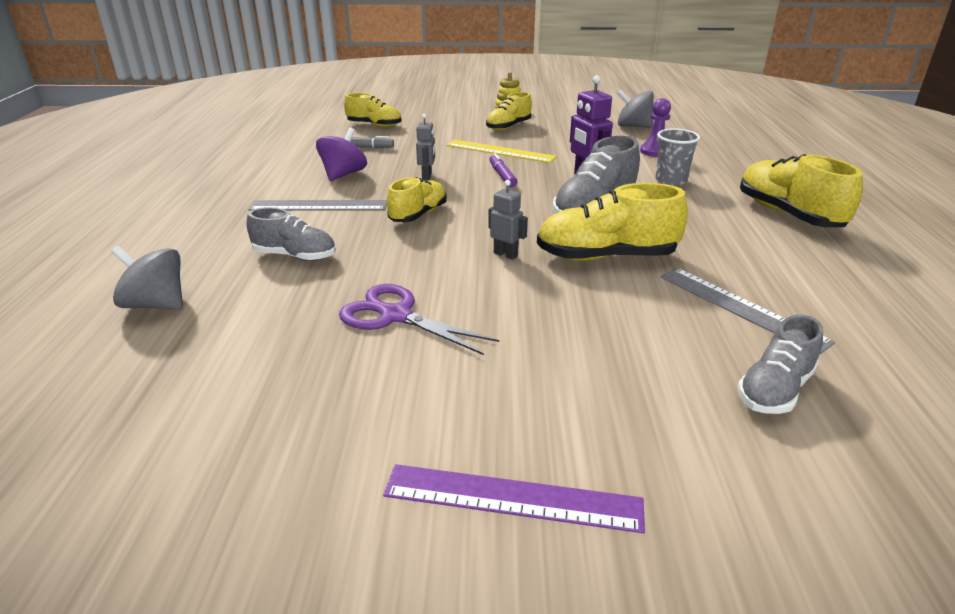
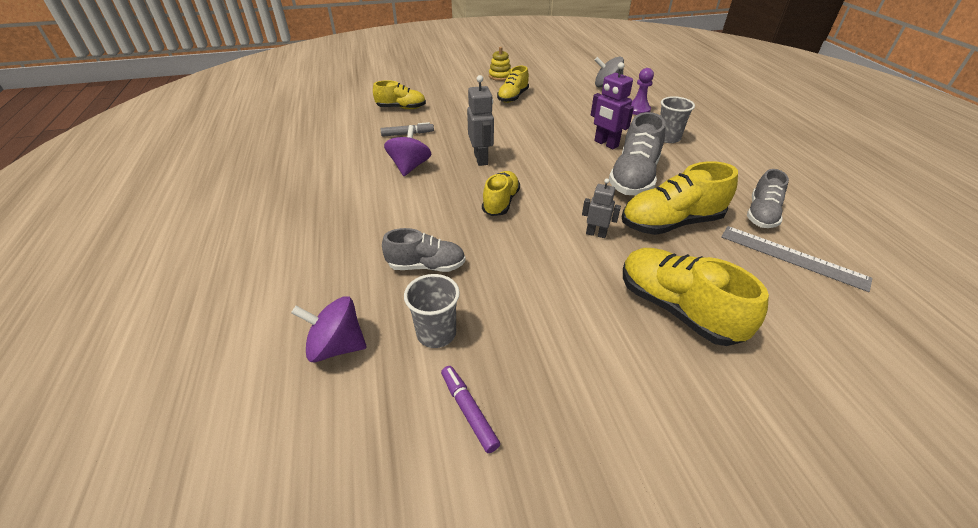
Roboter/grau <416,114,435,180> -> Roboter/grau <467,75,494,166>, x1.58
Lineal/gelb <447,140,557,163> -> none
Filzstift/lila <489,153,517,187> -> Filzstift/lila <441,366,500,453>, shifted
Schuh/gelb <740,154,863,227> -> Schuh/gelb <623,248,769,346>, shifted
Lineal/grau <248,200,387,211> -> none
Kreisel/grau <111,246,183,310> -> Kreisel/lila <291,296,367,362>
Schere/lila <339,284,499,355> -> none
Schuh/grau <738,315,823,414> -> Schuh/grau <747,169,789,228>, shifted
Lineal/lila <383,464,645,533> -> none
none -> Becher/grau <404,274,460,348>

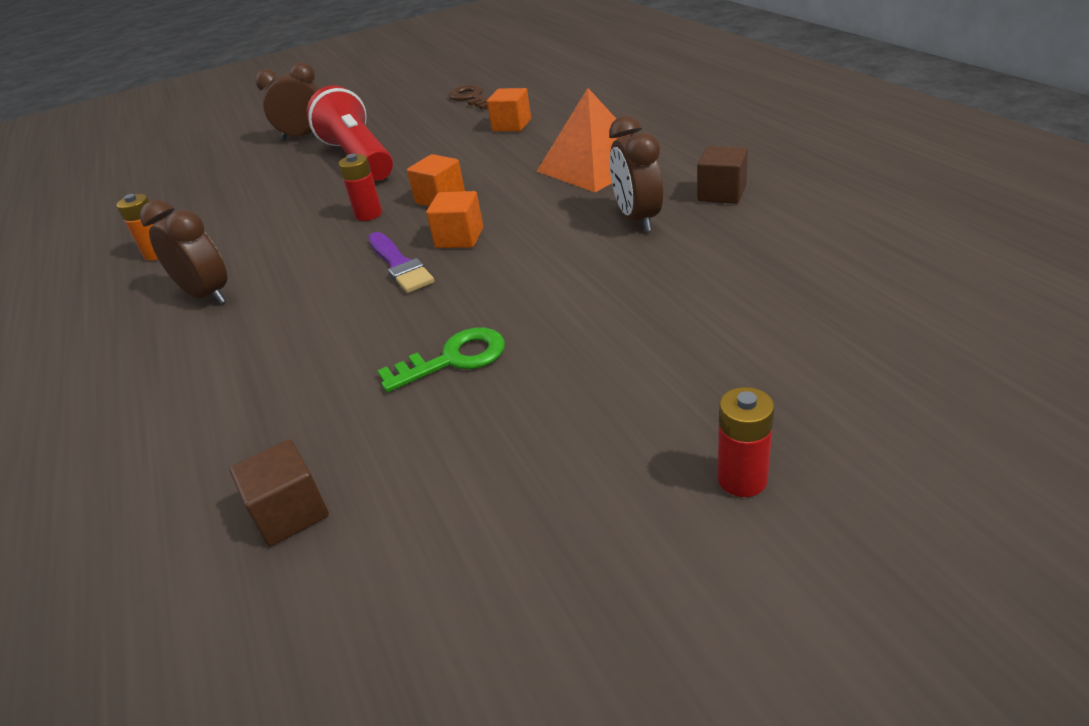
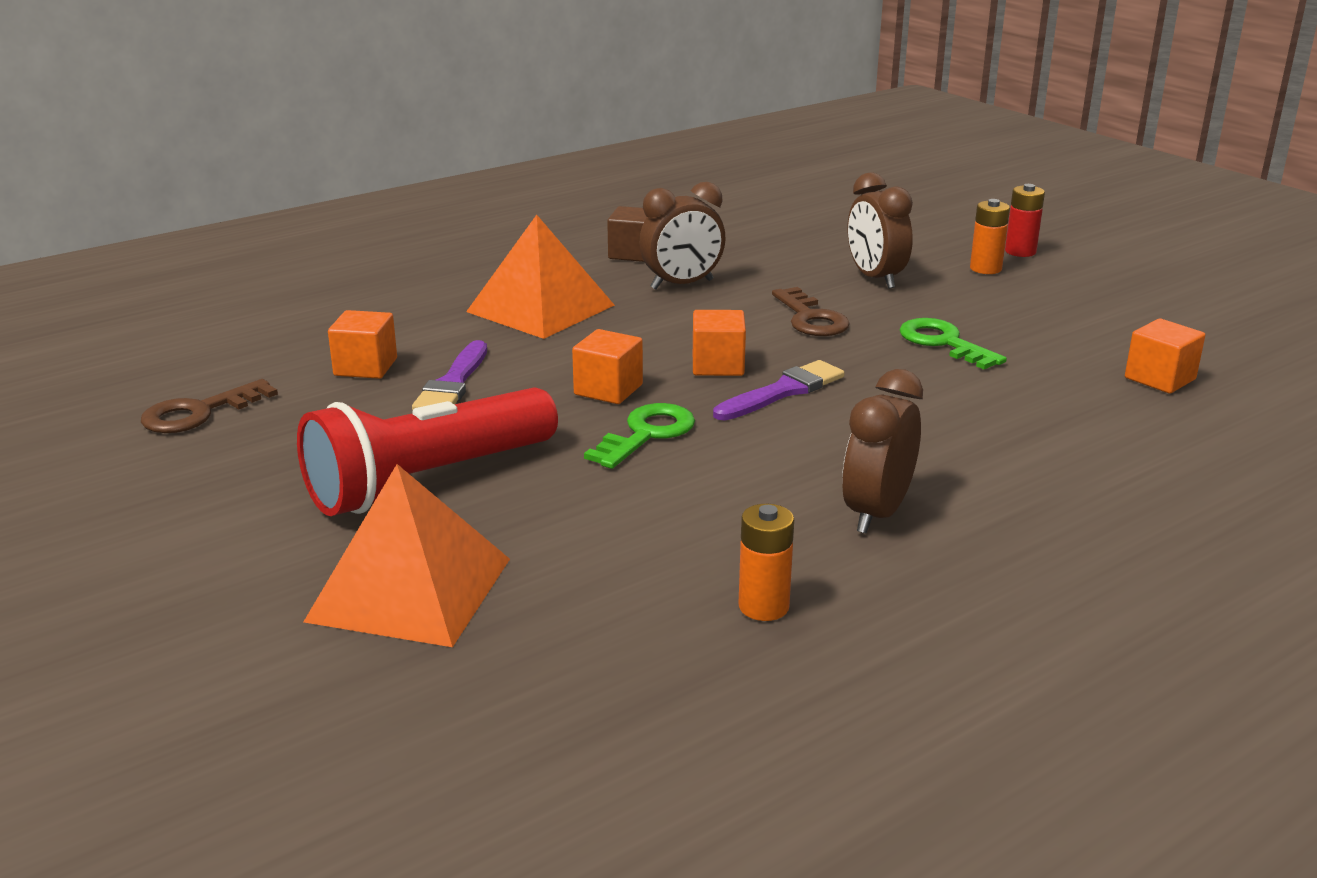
Wecker/braun <255,62,319,141> -> Wecker/braun <847,172,913,289>, shifted
Batterie/rot <338,154,382,221> -> Schlüssel/grün <584,403,695,469>
Kubus/braun <230,439,329,547> -> Kubus/orange <1125,318,1205,393>
none -> Batterie/orange <970,199,1010,274>
none -> Schlüssel/braun <772,287,850,336>
none -> Pinsel/lila <412,340,487,410>
none -> Pyramide/orange <303,464,510,647>

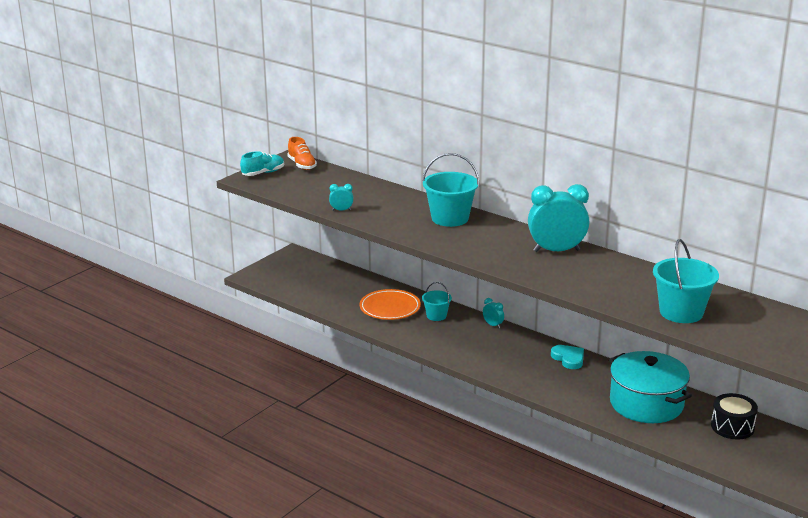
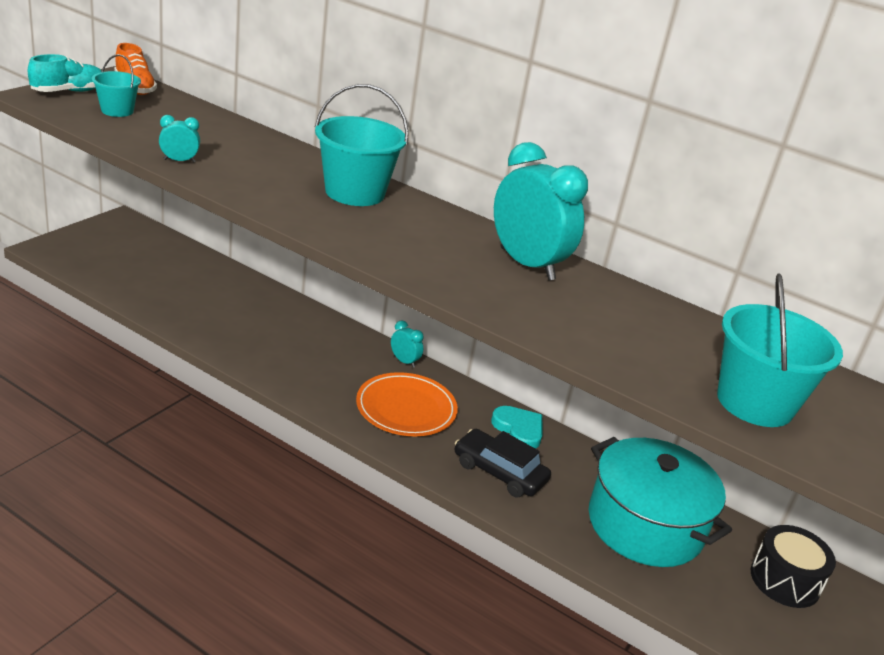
Wecker/türkis <528,184,589,252> -> Wecker/türkis <494,142,588,281>, 60 degrees clockwise
Eimer/türkis <422,282,452,321> -> Eimer/türkis <92,54,141,117>, shifted
Teller/orange <360,289,421,320> -> Teller/orange <356,372,458,436>, shifted
none -> Auto/schwarz <455,429,551,497>

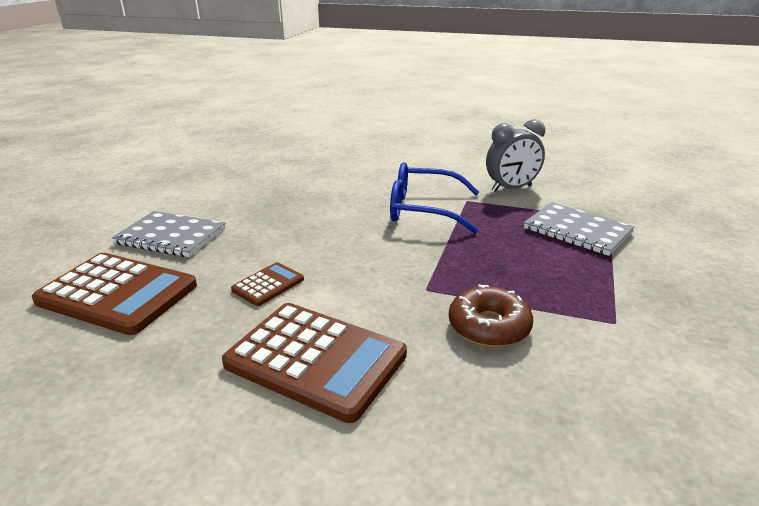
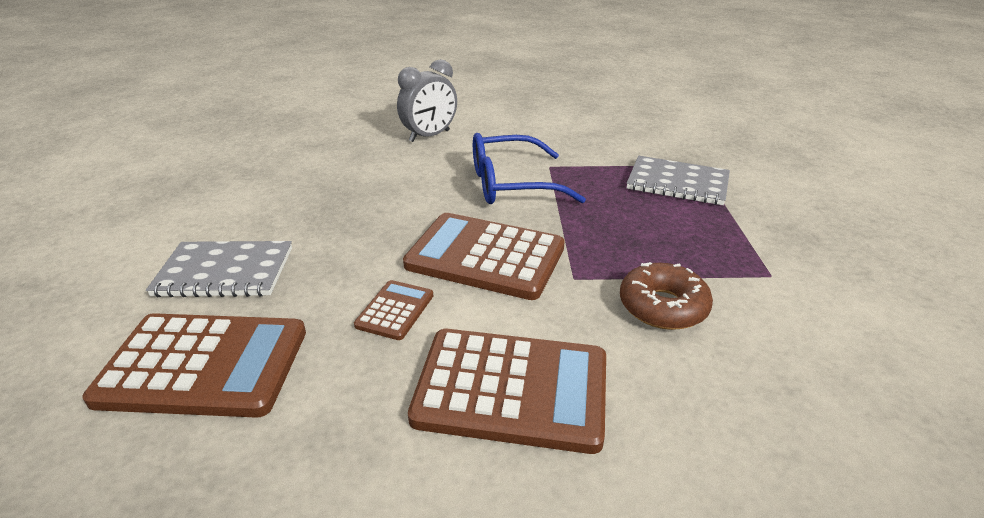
Wecker/grau <486,119,545,192> -> Wecker/grau <397,59,457,142>, shifted
none -> Taschenrechner/braun <403,213,565,300>

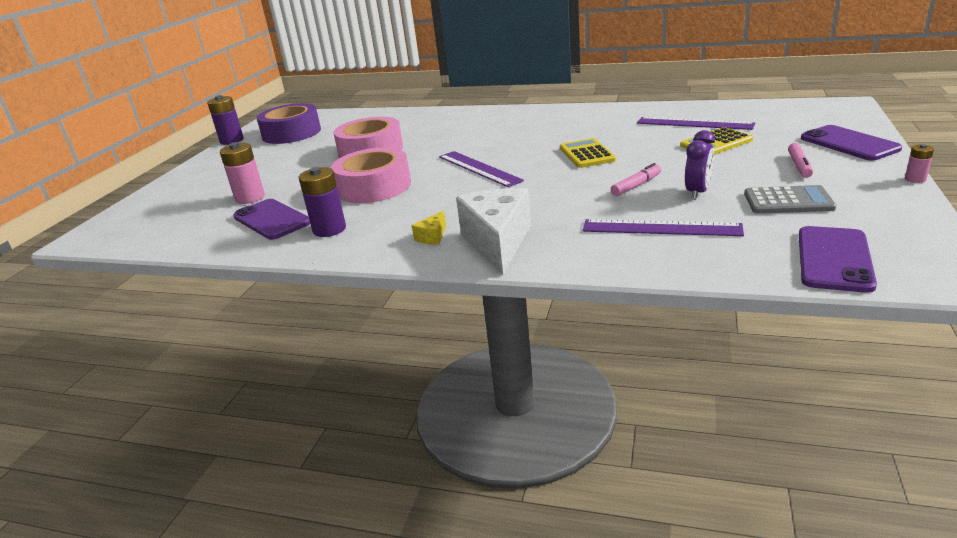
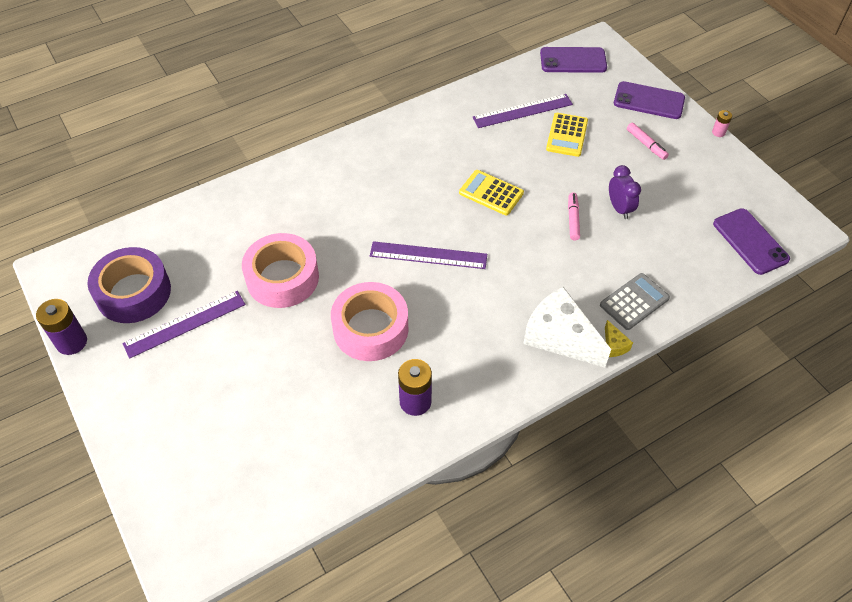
Batterie/rosa <220,142,265,204> -> none
Taschenrechner/grau <744,185,836,214> -> Taschenrechner/grau <600,273,670,330>, shifted
Handy/lila <233,199,310,240> -> Handy/lila <540,47,607,73>, shifted
Käse/gelb <412,211,446,245> -> Käse/gelb <605,320,633,357>, shifted
Lineal/lila <583,219,744,236> -> Lineal/lila <122,291,246,359>, shifted

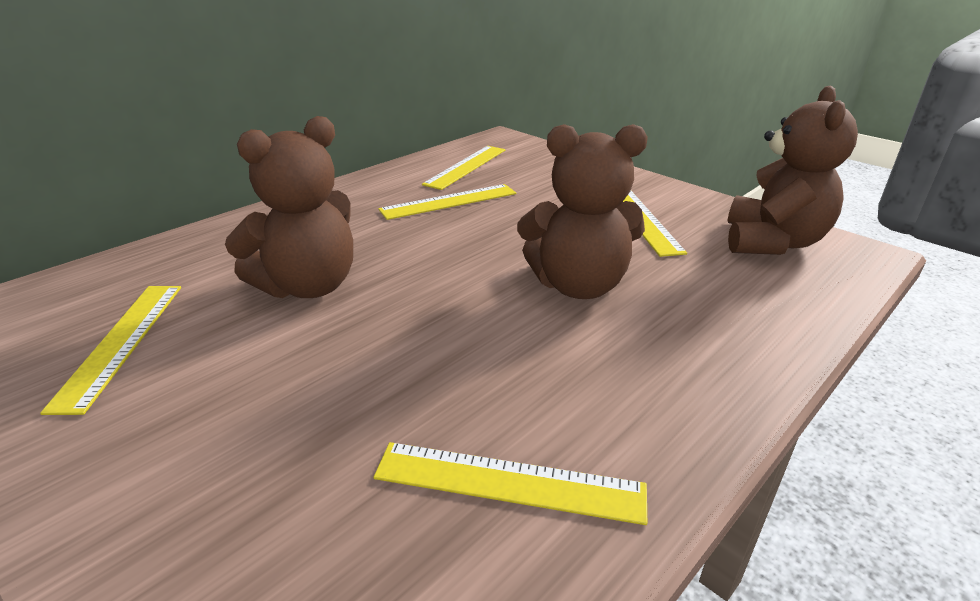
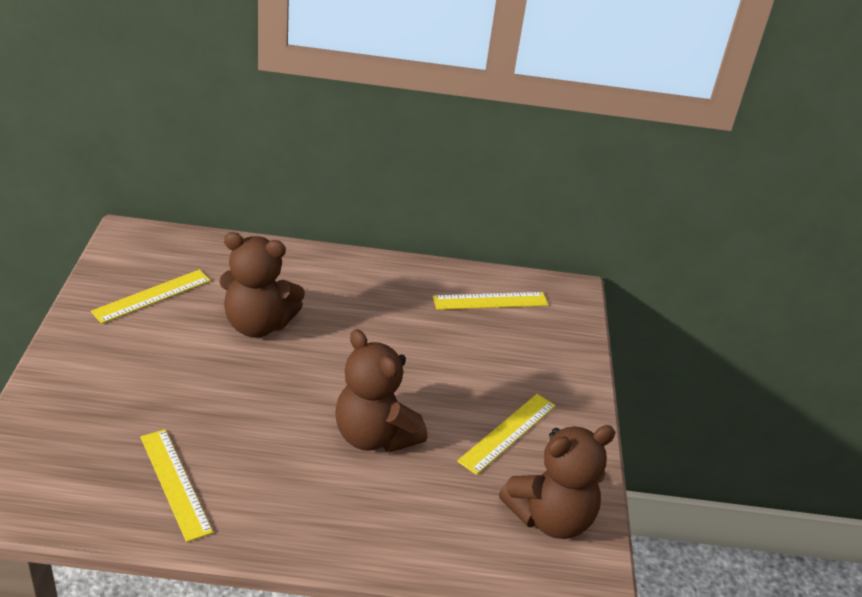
Lineal/gelb <378,184,516,220> -> none

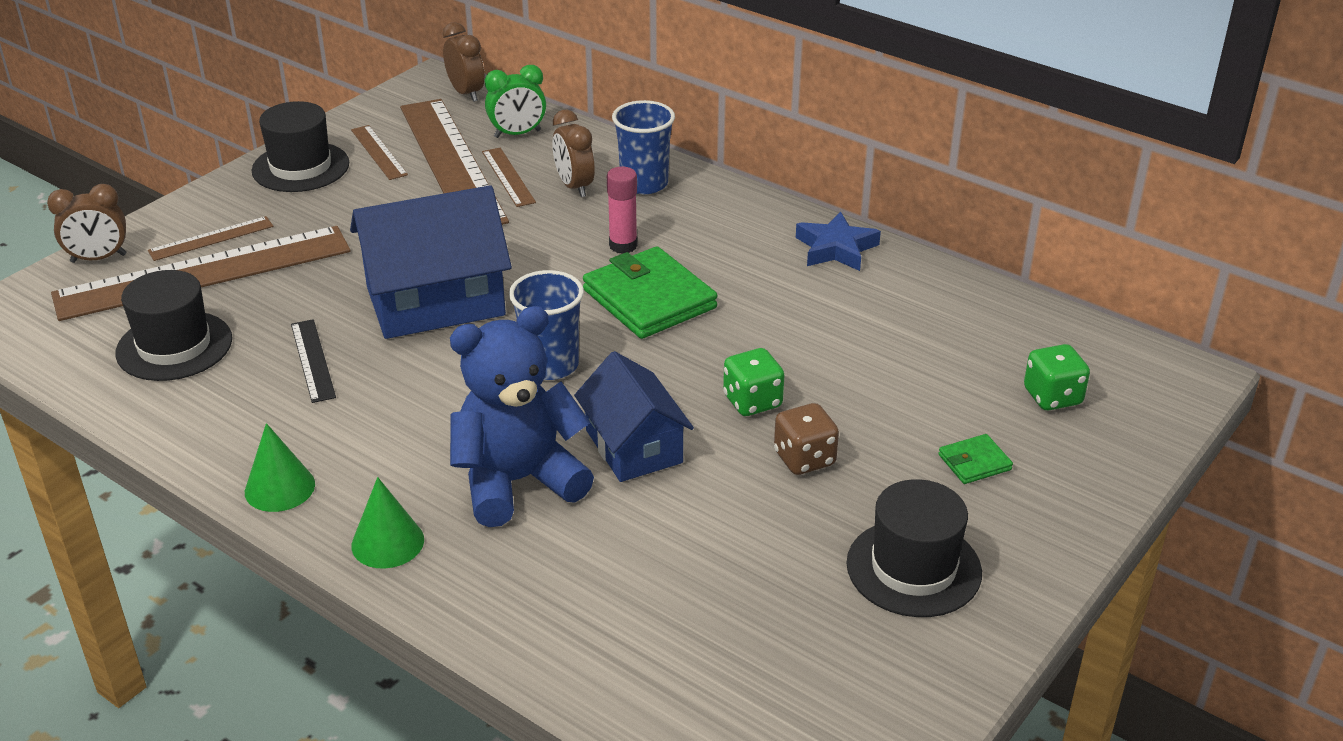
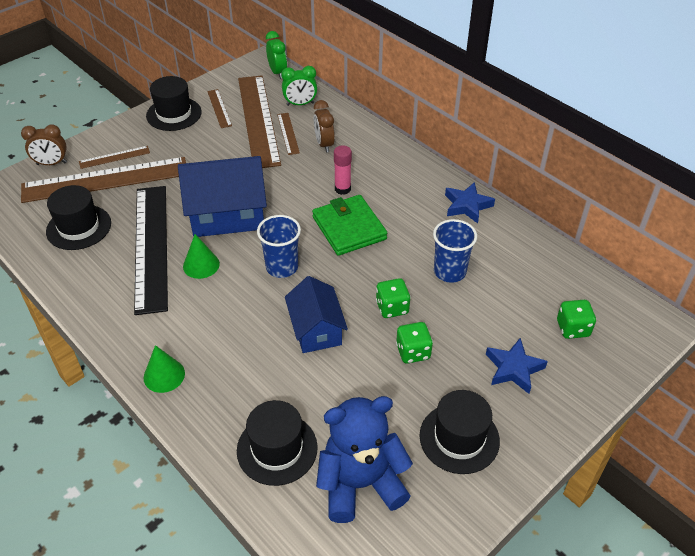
Wecker/braun <442,22,485,102> -> Wecker/grün <266,31,287,79>
Becher/blau <612,100,675,194> -> Becher/blau <433,219,477,283>, shifted
Teddybär/blau <450,306,594,527> -> Teddybär/blau <316,396,413,523>, shifted
Lineal/schwarz <291,319,336,403> -> Lineal/schwarz <134,186,168,315>, x2.28
Spielwürfel/braun <774,403,839,475> -> Spielwürfel/grün <396,322,433,364>
Kegel/grün <245,423,315,512> -> Kegel/grün <183,234,220,279>, shifted
Geldbörse/grün <938,434,1013,484> -> Stern/blau <486,338,548,394>
none -> Hut/schwarz <237,400,318,486>

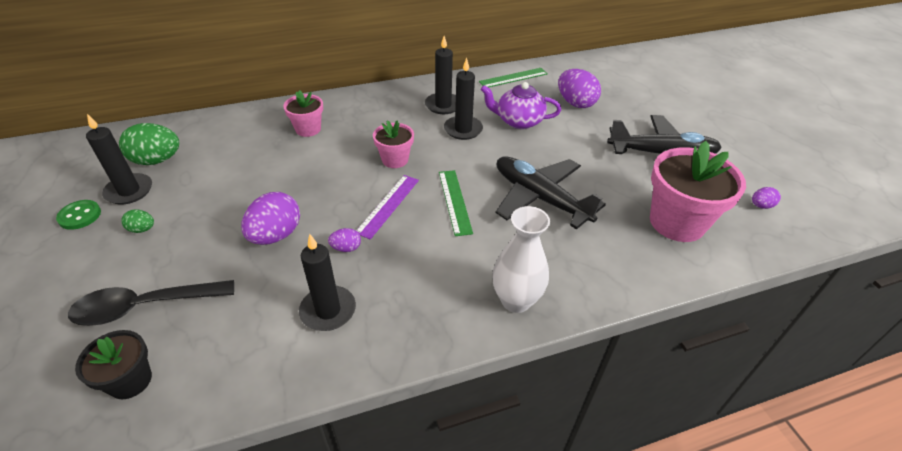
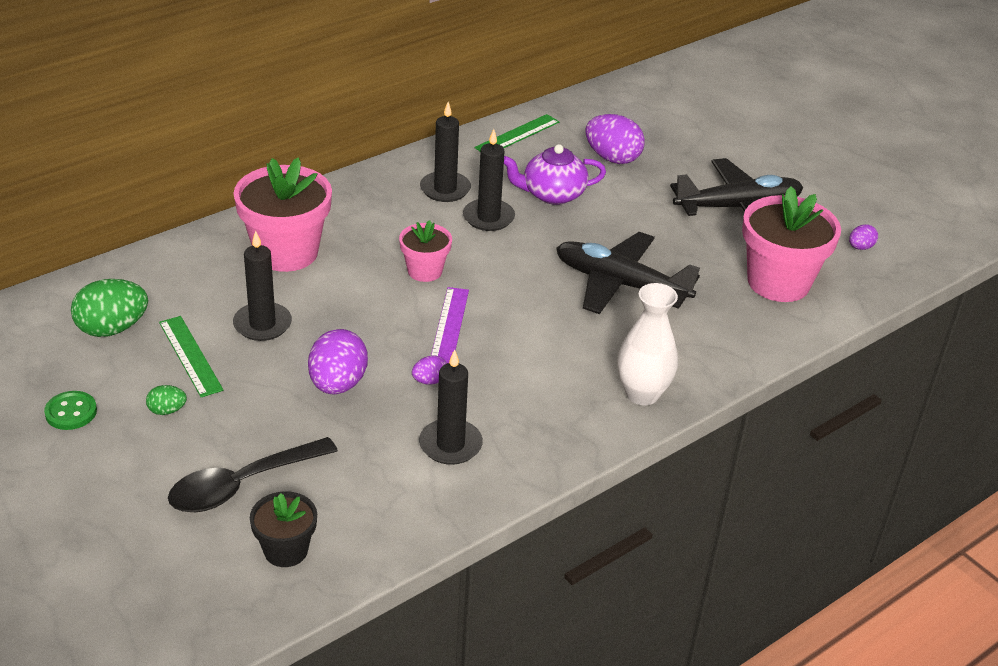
Blumentopf/rosa <283,90,323,137> -> Blumentopf/rosa <233,158,332,272>, x1.82
Kerze/schwarz <86,114,152,204> -> Kerze/schwarz <233,231,292,341>, shifted
Lineal/grün <439,170,473,236> -> Lineal/grün <159,316,223,397>, shifted

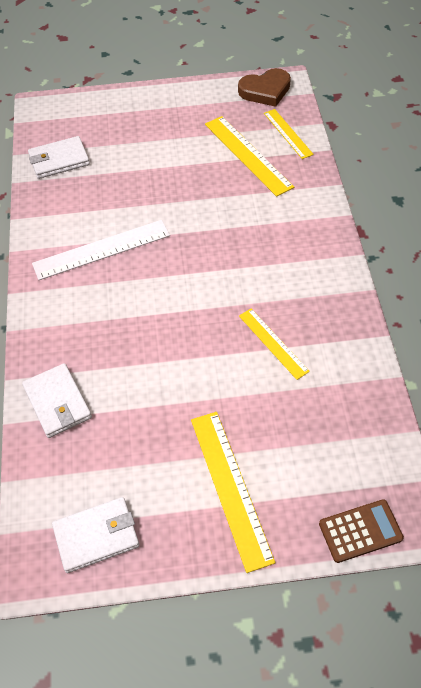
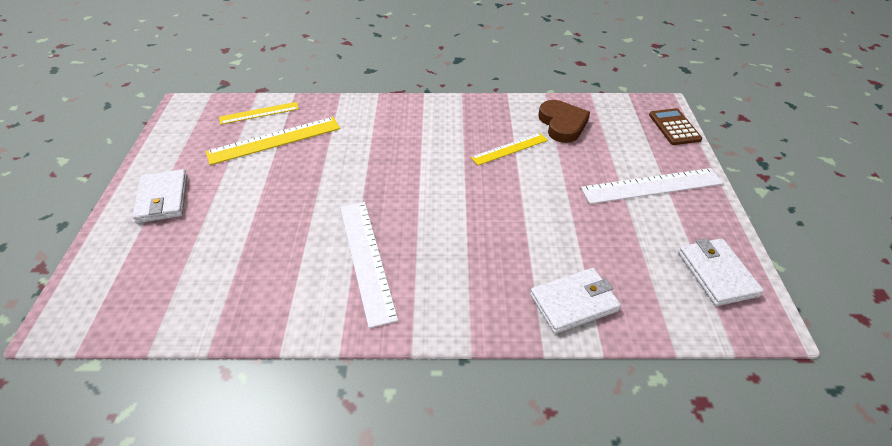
Herz/braun <238,68,291,107> -> Herz/braun <538,100,590,143>, shifted
Geldbörse/weiß <28,136,90,179> -> Geldbörse/weiß <132,169,187,223>, shifted
Lineal/gelb <191,412,275,573> -> Lineal/weiß <581,168,723,204>

